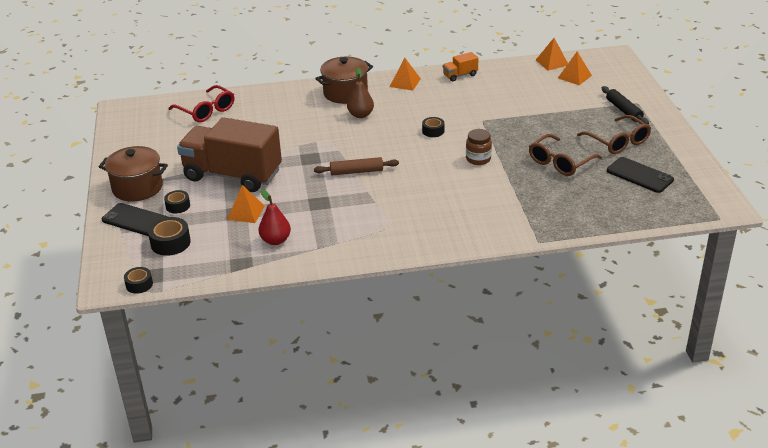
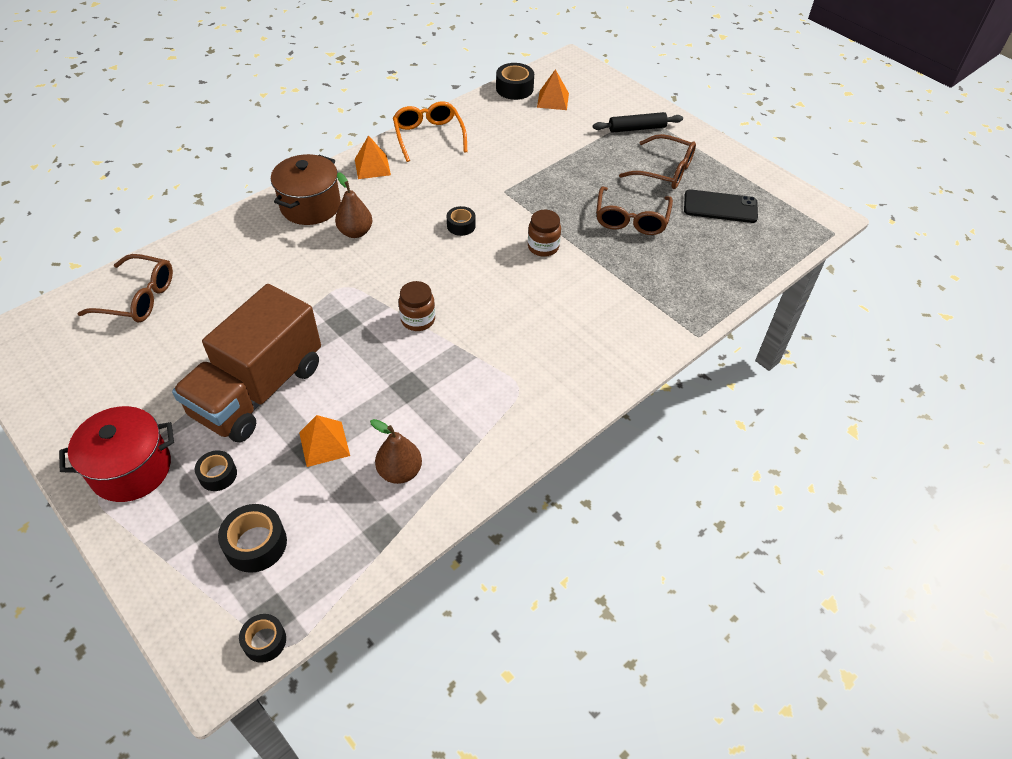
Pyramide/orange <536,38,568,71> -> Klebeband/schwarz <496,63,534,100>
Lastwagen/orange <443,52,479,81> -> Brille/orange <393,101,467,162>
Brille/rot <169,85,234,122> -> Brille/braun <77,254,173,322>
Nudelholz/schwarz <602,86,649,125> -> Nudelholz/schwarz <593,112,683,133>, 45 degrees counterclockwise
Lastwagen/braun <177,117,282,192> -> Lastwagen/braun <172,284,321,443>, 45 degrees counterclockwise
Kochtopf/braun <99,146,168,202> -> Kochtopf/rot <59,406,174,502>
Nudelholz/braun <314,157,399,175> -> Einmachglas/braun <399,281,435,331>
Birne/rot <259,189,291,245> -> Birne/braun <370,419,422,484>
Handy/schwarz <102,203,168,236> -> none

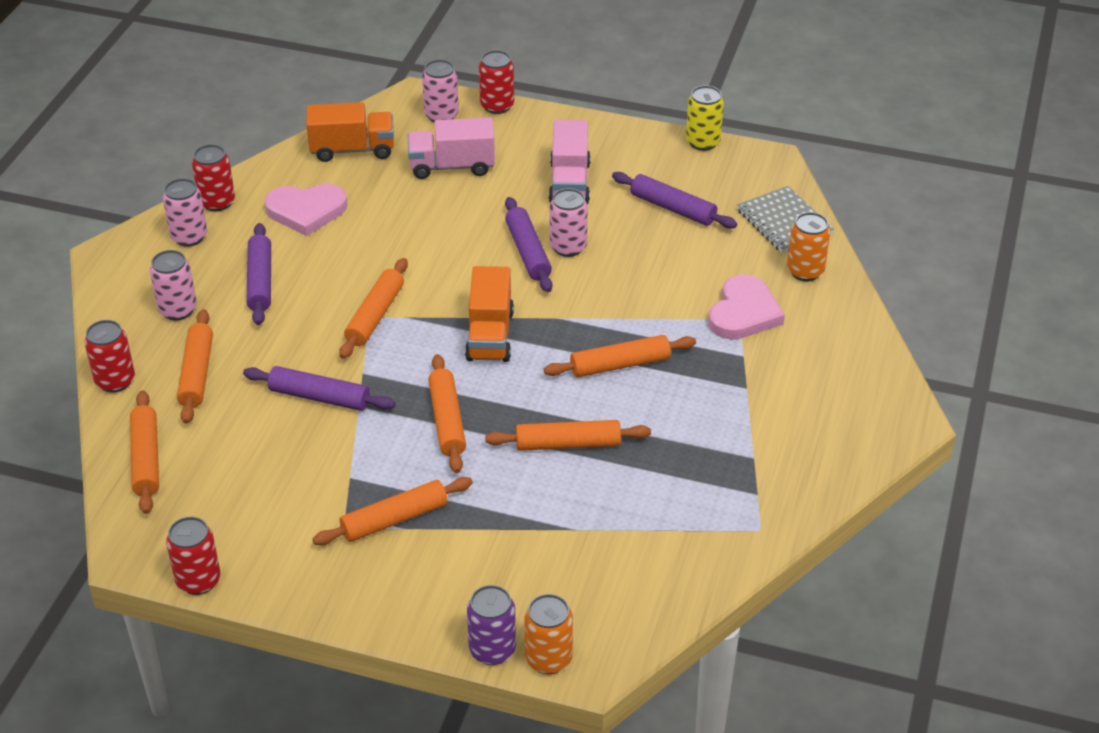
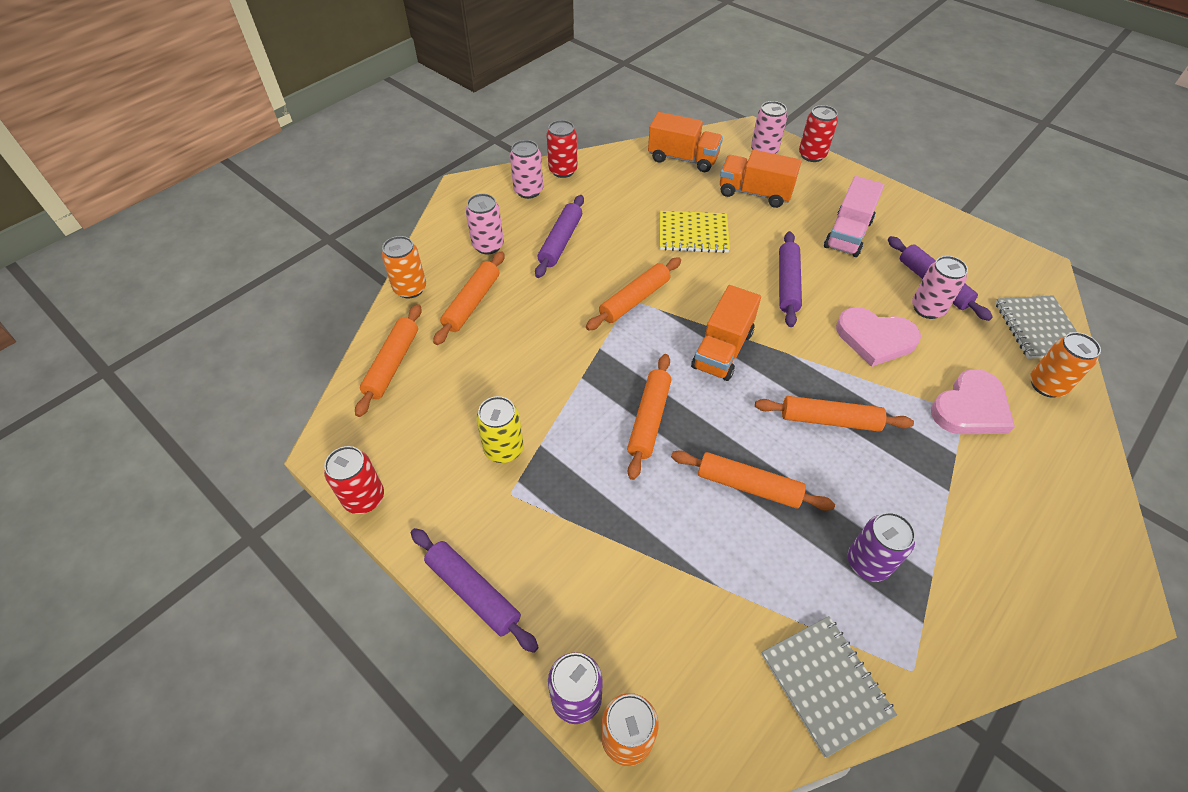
Dose/gelb <686,85,724,151> -> Dose/gelb <476,396,524,463>, shifted
Lastwagen/rosa <408,118,495,179> -> Lastwagen/orange <720,150,802,208>
Herz/rosa <265,184,347,236> -> Herz/rosa <836,307,921,367>, shifted
Dose/rosa <550,188,588,257> -> Dose/rosa <912,256,968,319>, shifted
Dose/rot <84,320,135,393> -> Dose/orange <382,236,426,299>
Nudelholz/lila <243,366,395,411> -> Nudelholz/lila <411,528,539,653>, shifted
Nudelholz/orange <313,477,473,545> -> none
none -> Notizbuch/gelb <660,211,730,253>
none -> Dose/lila <848,512,916,582>
none -> Notizbuch/grau <761,616,897,758>

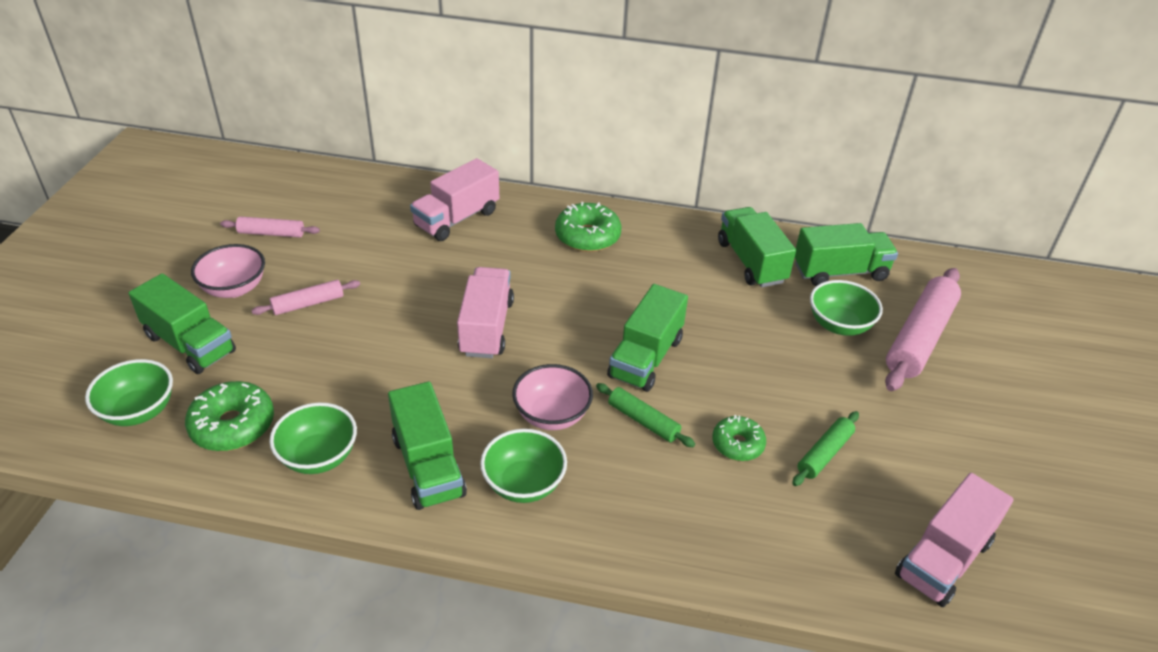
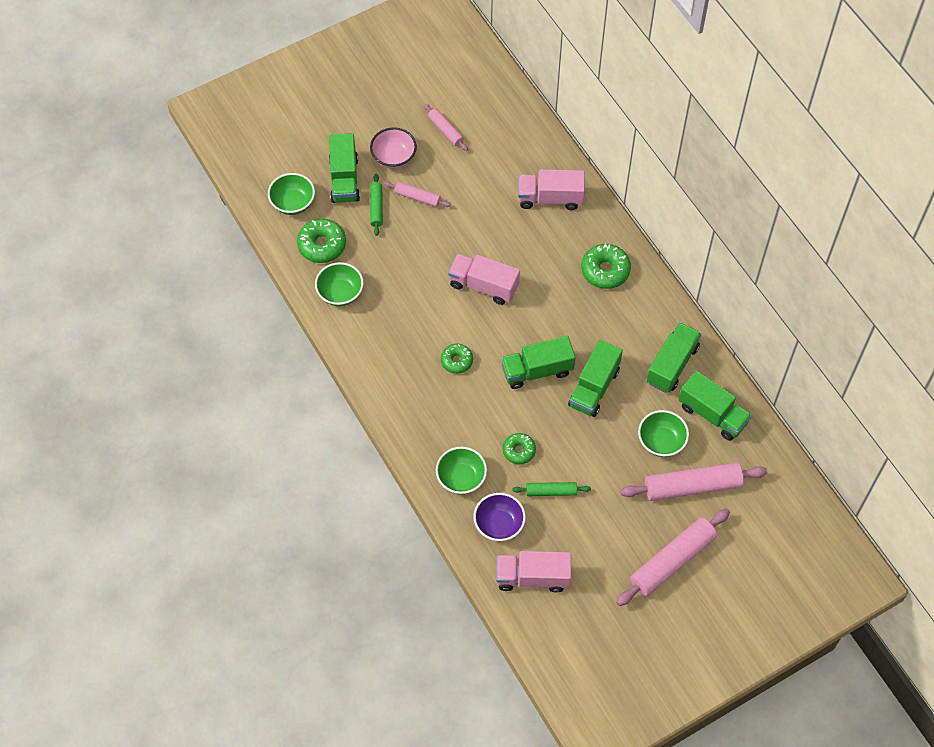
Lastwagen/rosa <457,267,514,358> -> Lastwagen/rosa <448,254,520,305>, 120 degrees counterclockwise
Schüssel/rosa <512,364,593,430> -> Donut/grün <441,344,473,374>
Lastwagen/grün <388,382,467,510> -> Lastwagen/grün <568,340,623,417>, shifted
Nudelholz/grün <596,383,695,447> -> Nudelholz/grün <370,174,383,236>, shifted
Schüssel/grün <480,429,567,503> -> Schüssel/grün <436,447,487,494>, shifted
none -> Schüssel/lila <473,493,526,542>
none -> Nudelholz/rosa <616,509,730,606>

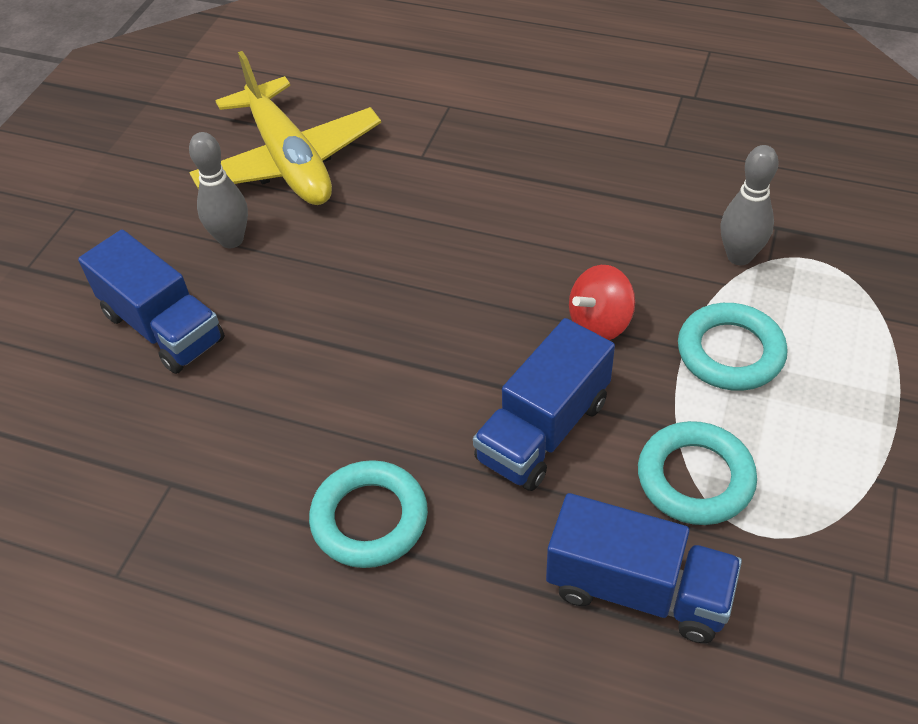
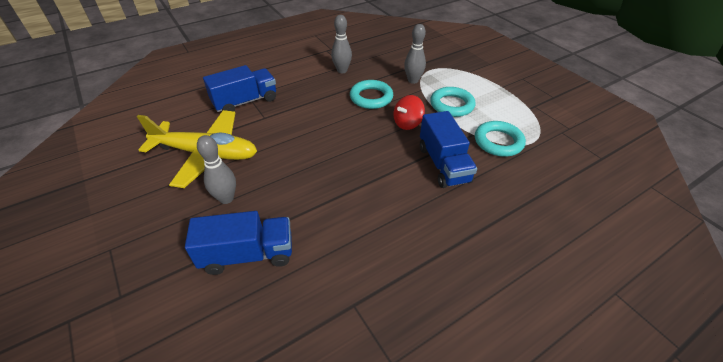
Kreisel/rot <569,265,635,340> -> Kreisel/rot <394,95,425,130>, 45 degrees clockwise
Ring/türkis <309,460,428,568> -> Ring/türkis <350,80,393,109>, shifted
Lastwagen/blau <546,493,742,643> -> Lastwagen/blau <203,65,276,112>, shifted
none -> Bowlingkegel/grau <331,15,352,73>

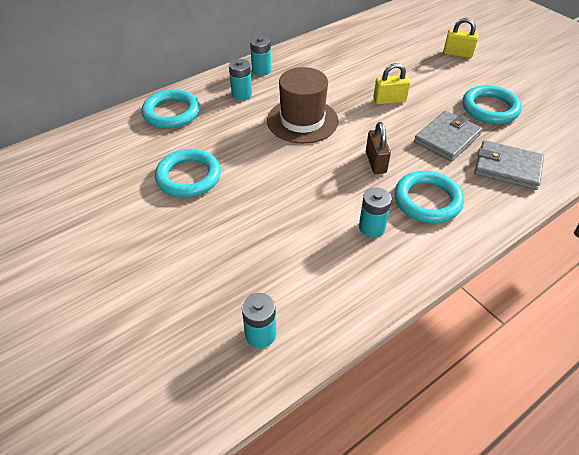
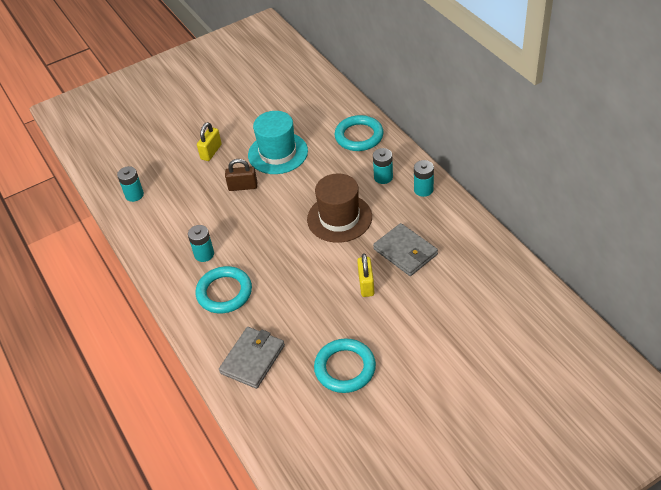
Vorhängeschloss/gelb <443,18,478,58> -> Vorhängeschloss/gelb <197,122,222,161>, shifted
Geldbörse/grau <414,111,483,162> -> Geldbörse/grau <373,223,438,276>, shifted
Vorhängeschloss/braun <366,122,391,174> -> Vorhängeschloss/braun <225,159,257,191>, shifted
Ring/türkis <155,149,221,198> -> Hut/türkis <248,111,308,174>

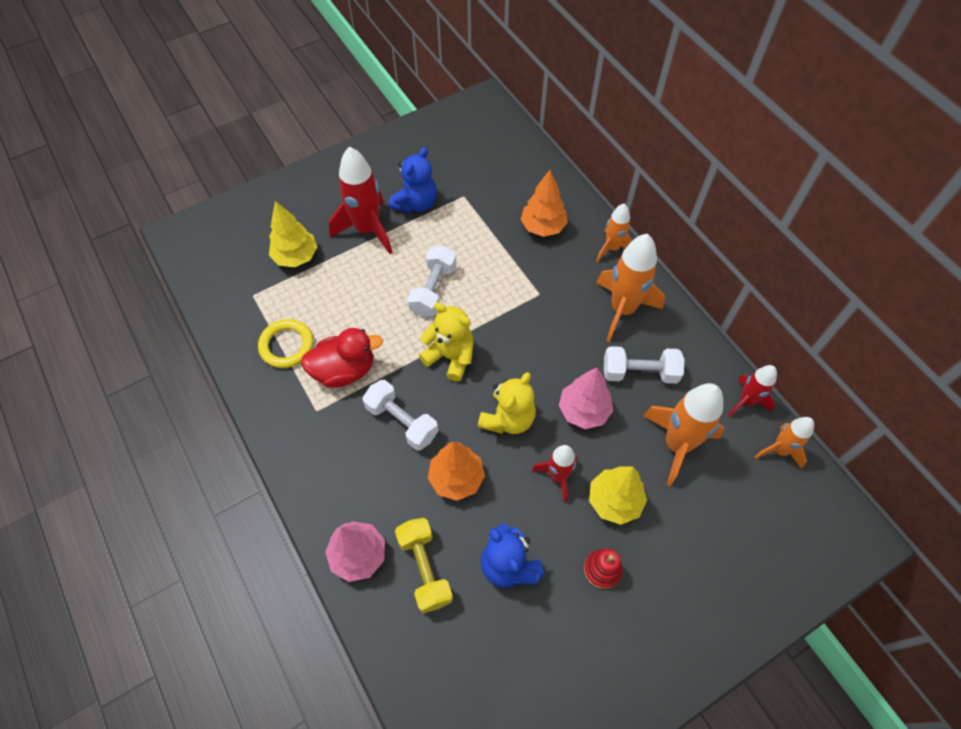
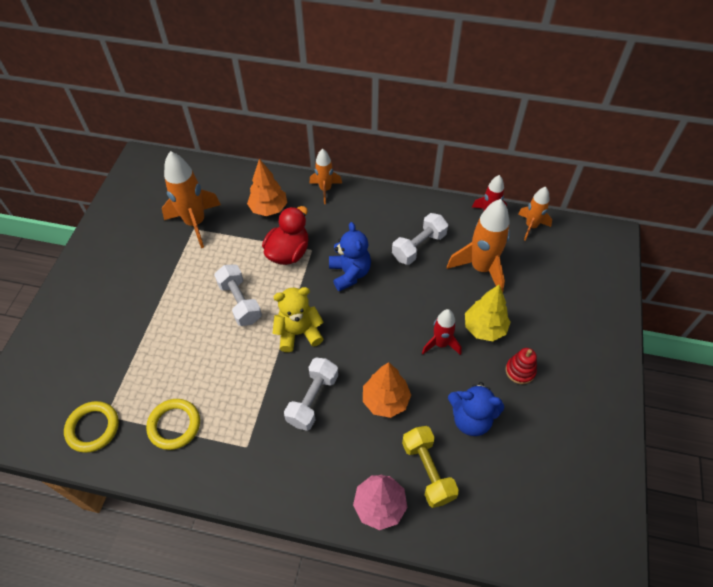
Rakete/rot <329,146,393,254> -> none
Teddybär/blau <389,147,437,213> -> Teddybär/blau <329,222,371,291>, shifted
Baum/gelb <269,201,317,267> -> none
Rakete/orange <596,234,665,342> -> Rakete/orange <162,151,221,248>, shifted
Ente/rot <301,328,383,388> -> Ente/rot <262,206,309,265>, shifted
Baum/rosa <559,367,613,429> -> none
Teddybär/gelb <478,372,536,434> -> none
Hantel/weiß <362,380,438,451> -> Hantel/weiß <284,358,338,431>, 60 degrees counterclockwise
Hantel/gelb <395,518,453,613> -> Hantel/gelb <402,426,459,508>, 45 degrees clockwise
none -> Ring/gelb <64,401,119,453>

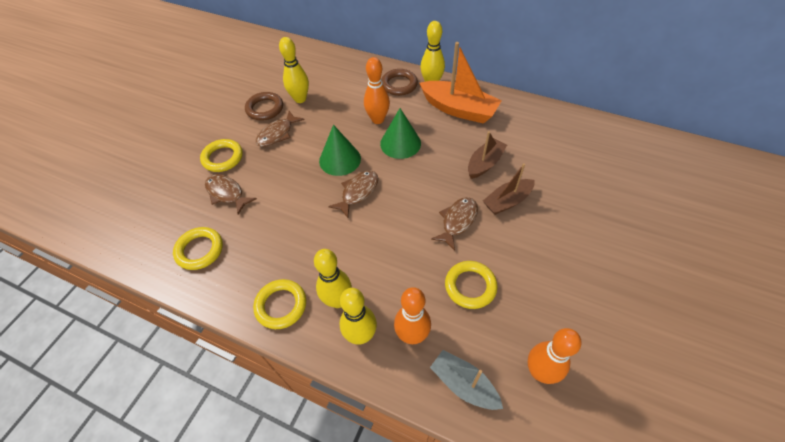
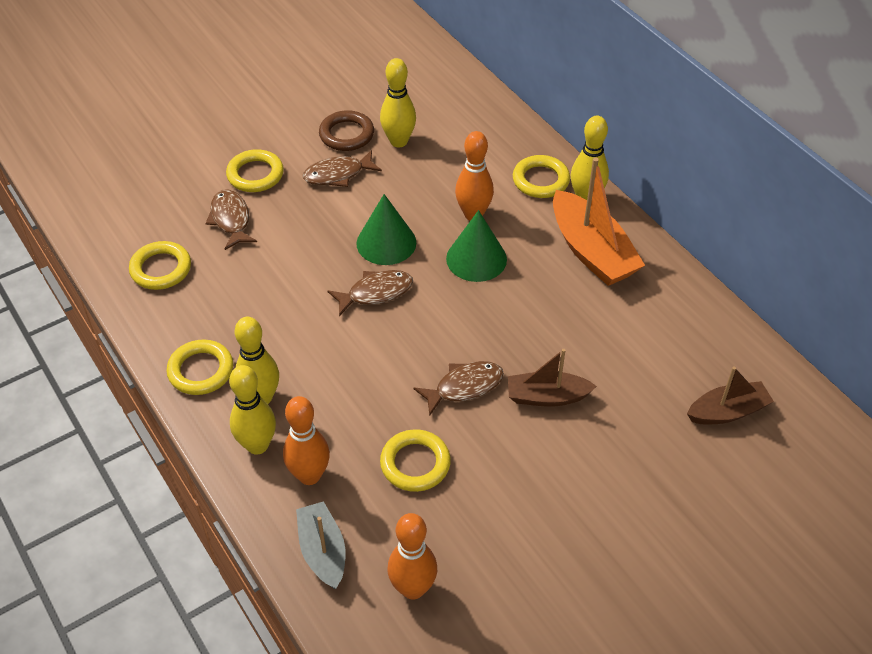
Ring/braun <381,69,418,96> -> Ring/gelb <513,155,570,198>
Boot/braun <468,131,507,179> -> Boot/braun <687,366,774,424>, shifted

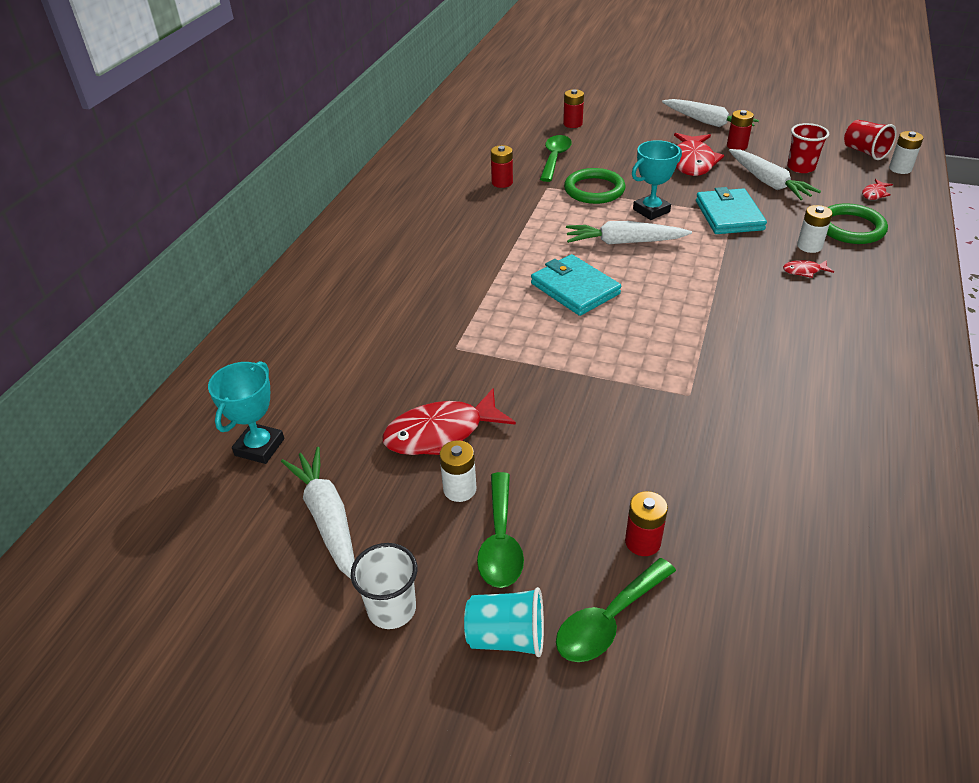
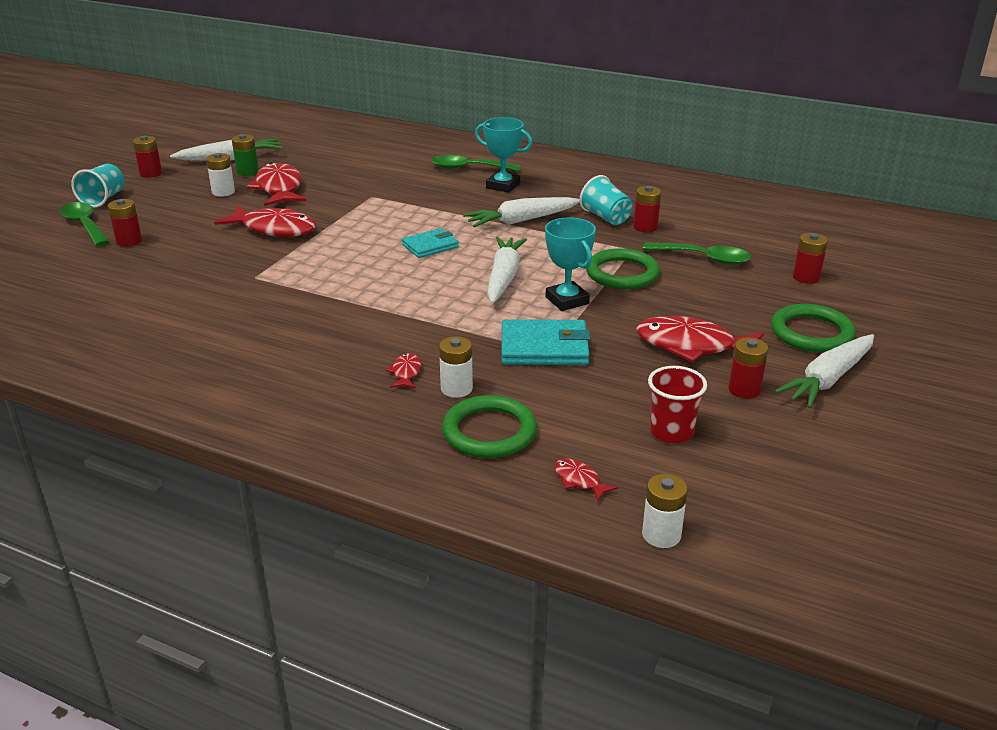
Becher/rot <844,120,897,160> -> none
Karotte/weiß <729,149,821,200> -> Karotte/weiß <463,197,580,227>, shifted
Geldbörse/türkis <531,254,621,316> -> Geldbörse/türkis <402,228,459,258>, x0.65
Pokal/türkis <208,361,284,464> -> Pokal/türkis <475,117,533,193>, shifted
Löffel/grün <477,472,524,588> -> Löffel/grün <431,155,520,171>, shifted
Becher/weiß <351,543,417,629> -> Batterie/rot <133,136,162,178>
none -> Batterie/grün <232,134,259,176>
none -> Becher/türkis <579,175,633,225>
none -> Fisch/rot <214,205,316,237>
none -> Ring/grün <771,304,855,352>

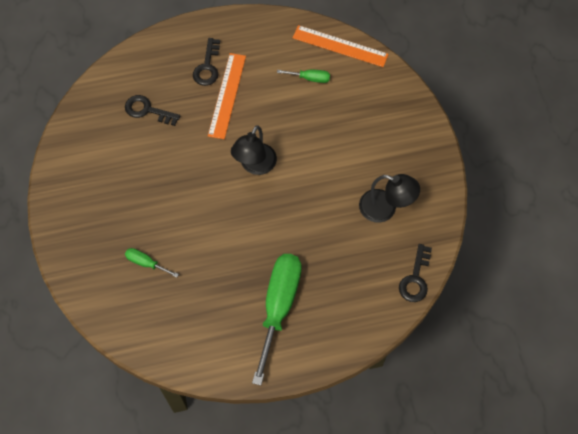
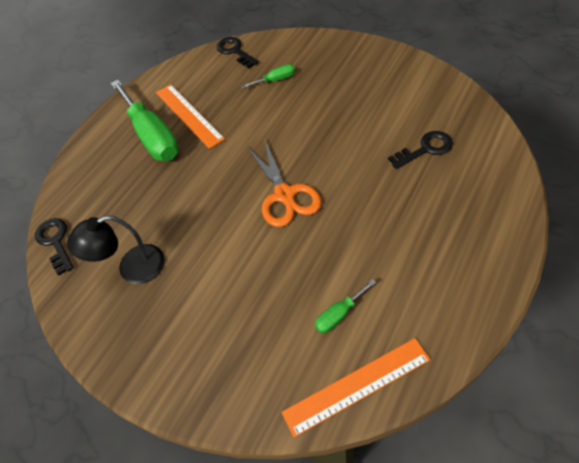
Schlüssel/schwarz <193,38,220,86> -> Schlüssel/schwarz <217,37,259,68>, shifted
Lineal/orange <208,53,246,139> -> Lineal/orange <156,84,225,149>, shifted
Lampe/schwarz <231,125,277,175> -> Schere/orange <246,138,321,227>

